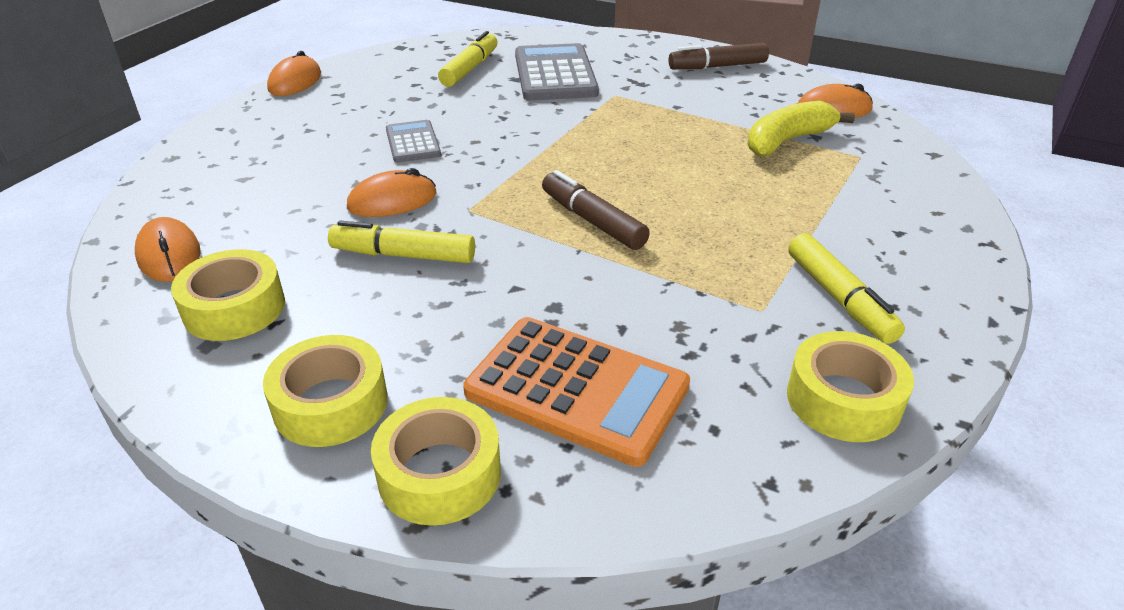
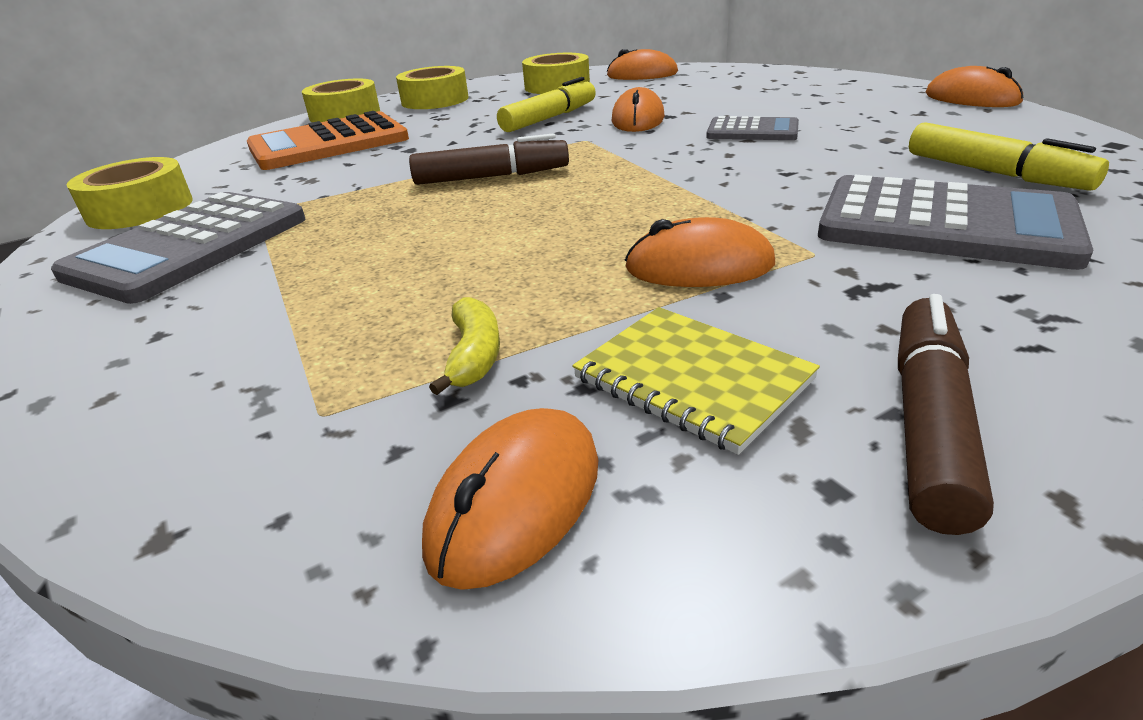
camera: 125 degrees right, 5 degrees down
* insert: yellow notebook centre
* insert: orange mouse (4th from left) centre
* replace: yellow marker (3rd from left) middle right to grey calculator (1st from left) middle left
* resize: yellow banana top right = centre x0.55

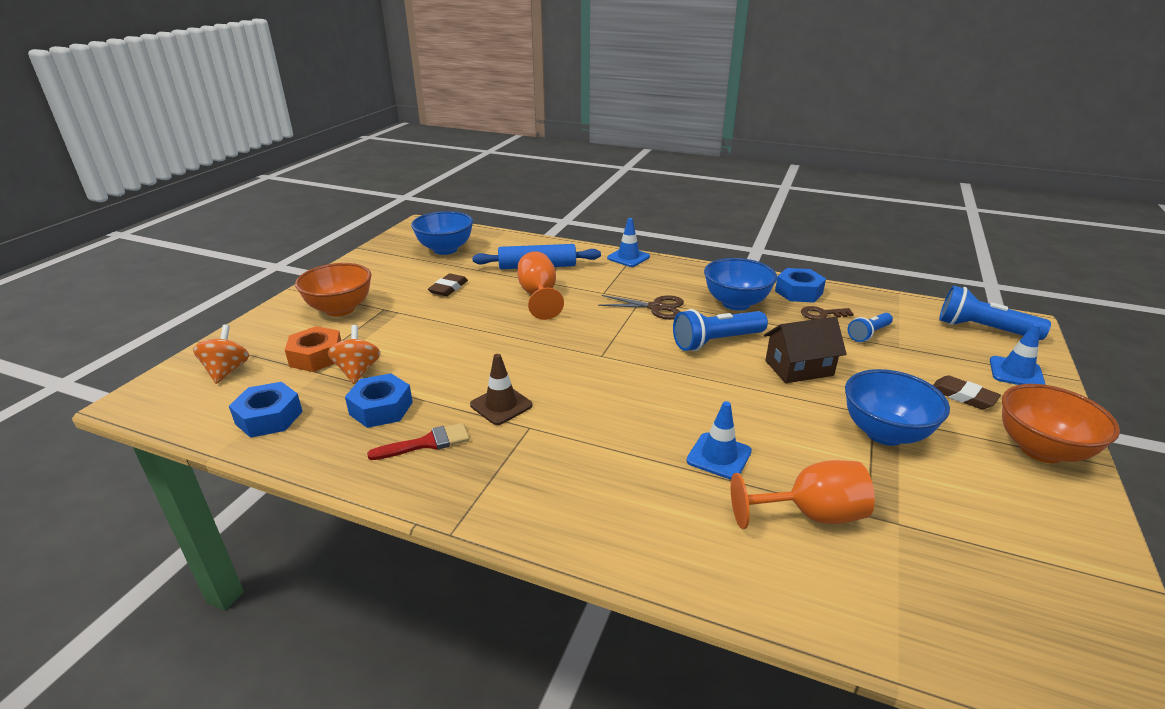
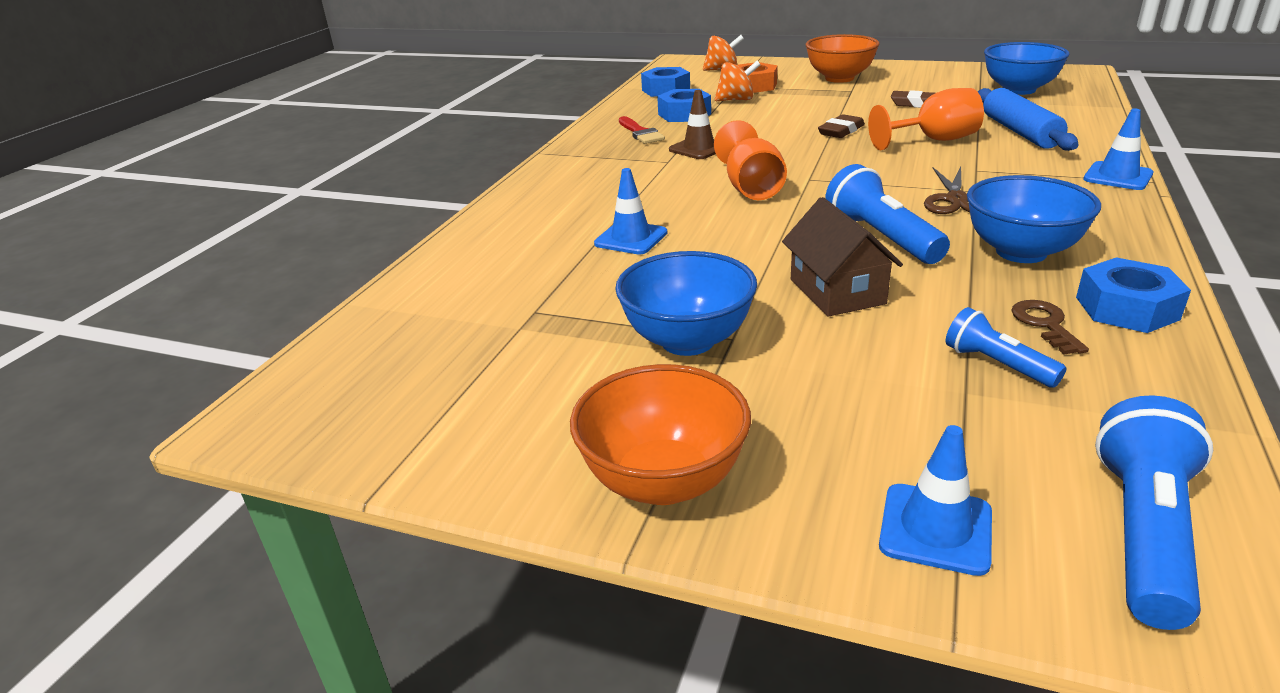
camera: 90 degrees right, 0 degrees up
* move: orange goblet (2nd from left in the first image) bottom right to orange goblet (1st from left) top centre
* move: brown eraser (2nd from left in the first image) middle right to brown eraser (1st from left) top centre

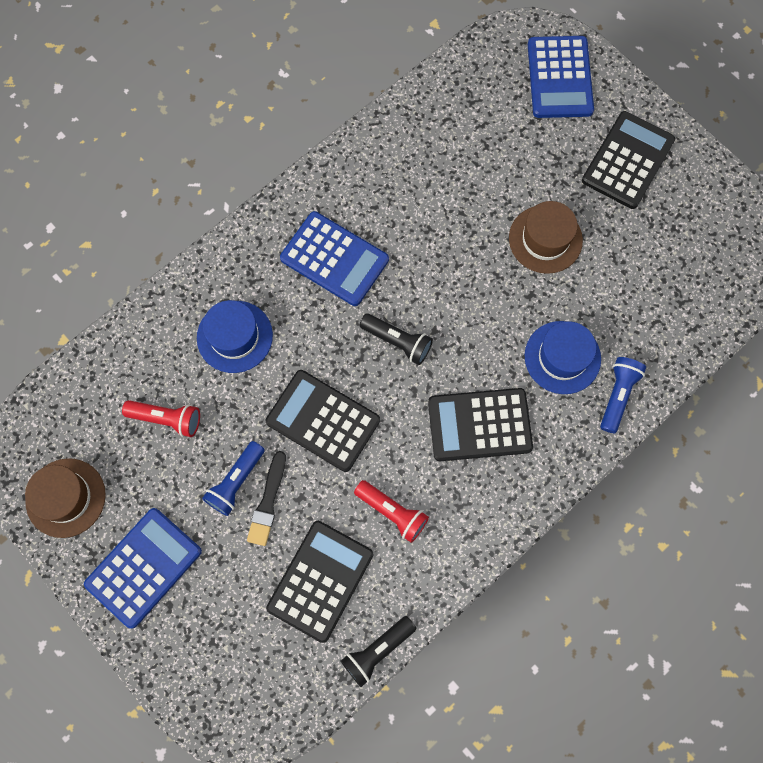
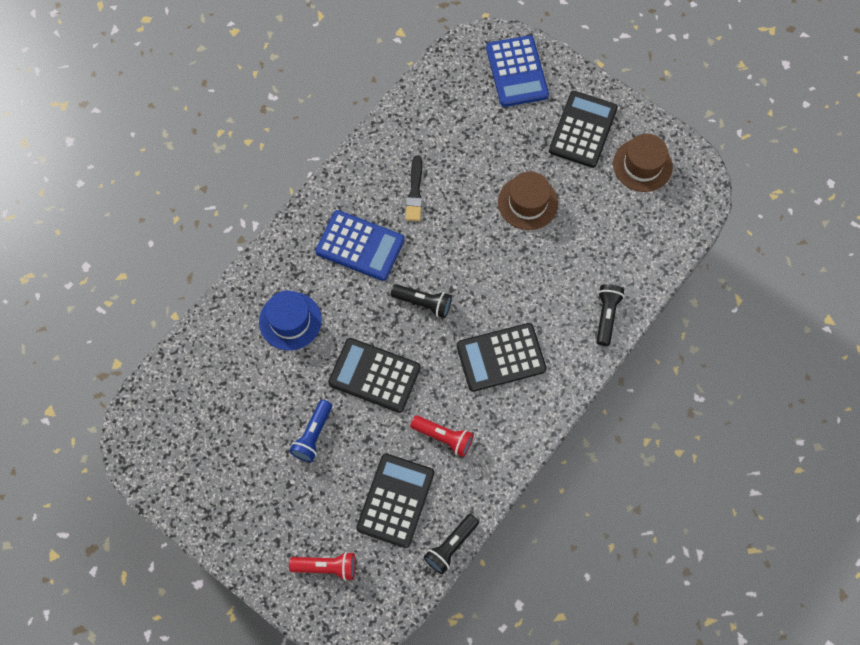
camera: 10 degrees left, 5 degrees down
* delete: blue calculator (1st from left) bottom left
* delete: blue hat (2nd from left) middle right
* move: brown hat (1st from left in the first image) middle left to brown hat (2nd from left) top right
* move: red flashlight (1st from left) middle left to bottom centre
* move: black brush centre to top centre
* recolor: blue flashlight (2nd from left) middle right to black flashlight (3rd from left) middle right

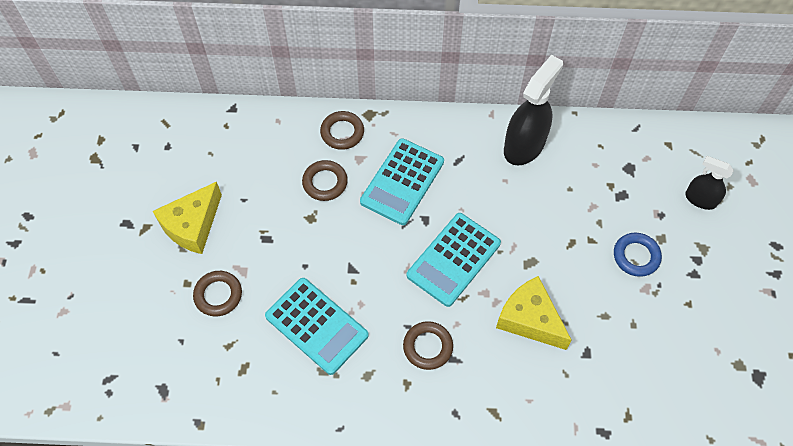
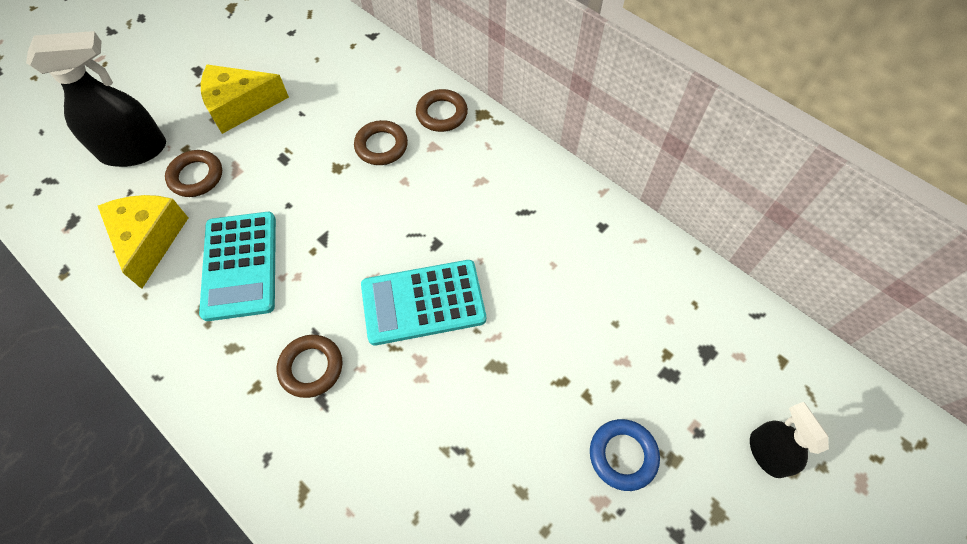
camera: 40 degrees right, 0 degrees up
* delete: turquoise calculator (2nd from left) centre
* move: yellow cheese (2nd from left in the first image) bottom right to yellow cheese (1st from left) middle left
* move: black spray bottle (1st from left) top right to top left

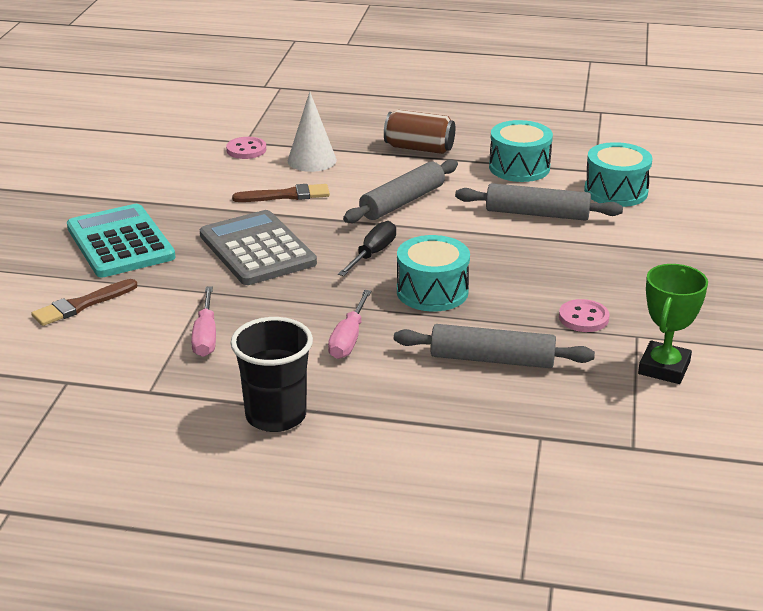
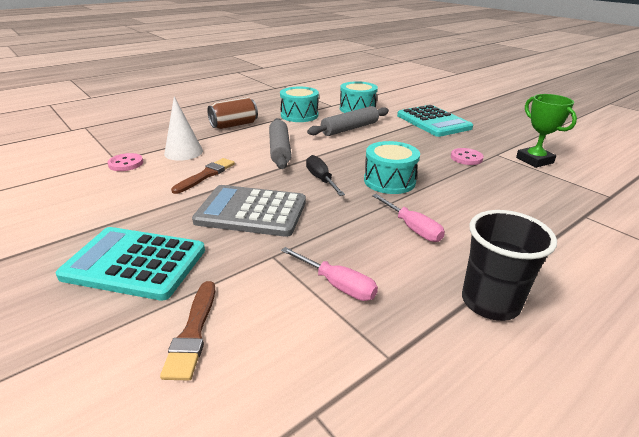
camera: 50 degrees left, 0 degrees up
* delete: grey rolling pin (2nd from left) centre
* insert: turquoise calculator (2nd from left) top right

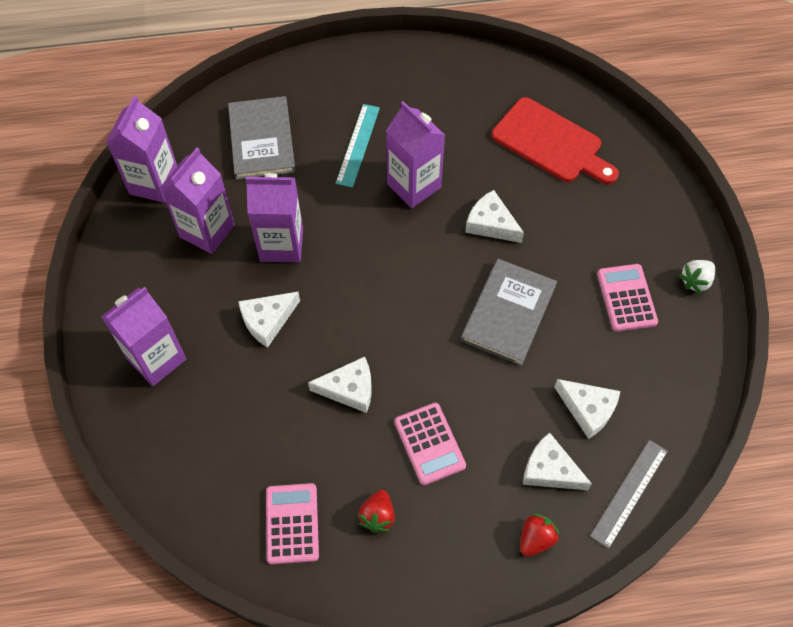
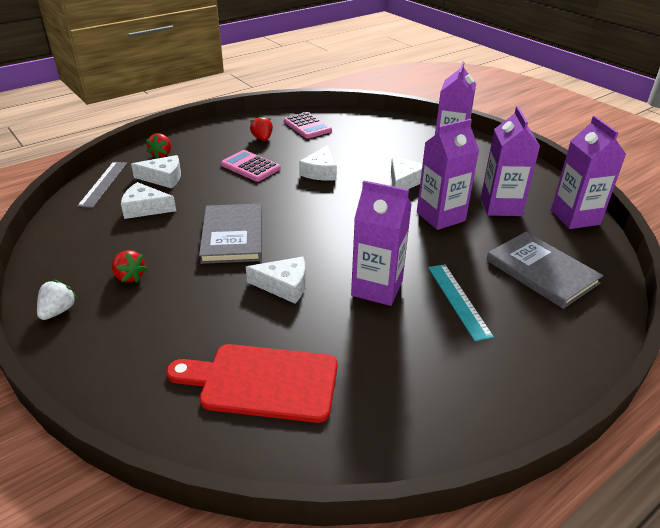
camera: 150 degrees right, 25 degrees down
* replace: pink calculator (3rd from left) middle right to red strawberry (1st from left) middle left
* rotate: white cheese (2nd from left in the first image) centre = top centre 45 degrees counterclockwise

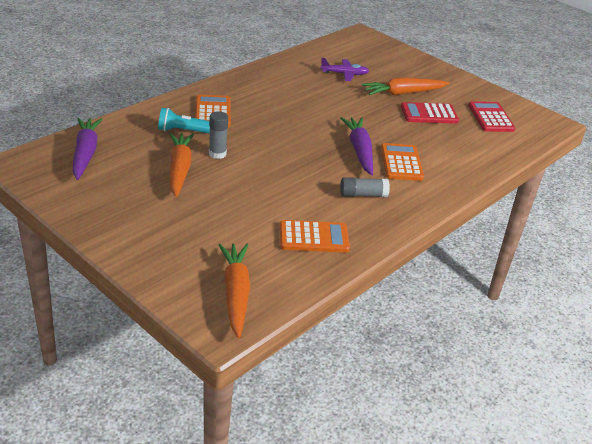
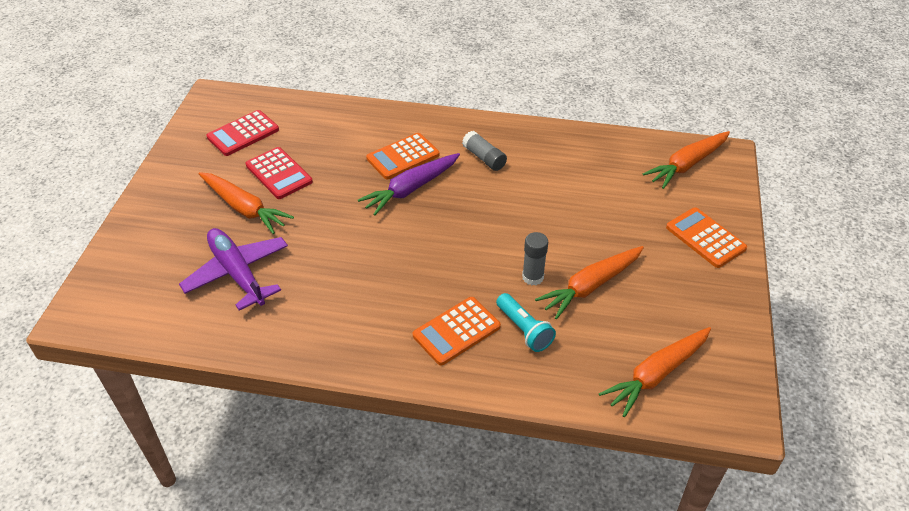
camera: 120 degrees left, 10 degrees up
* move: orange calculator (2nd from left in the first image) centre to orange calculator (3rd from left) middle right
* recolor: purple carrot (1st from left) middle left to orange carrot (3rd from left) bottom right
* resize: purple plane top centre = middle left x1.64

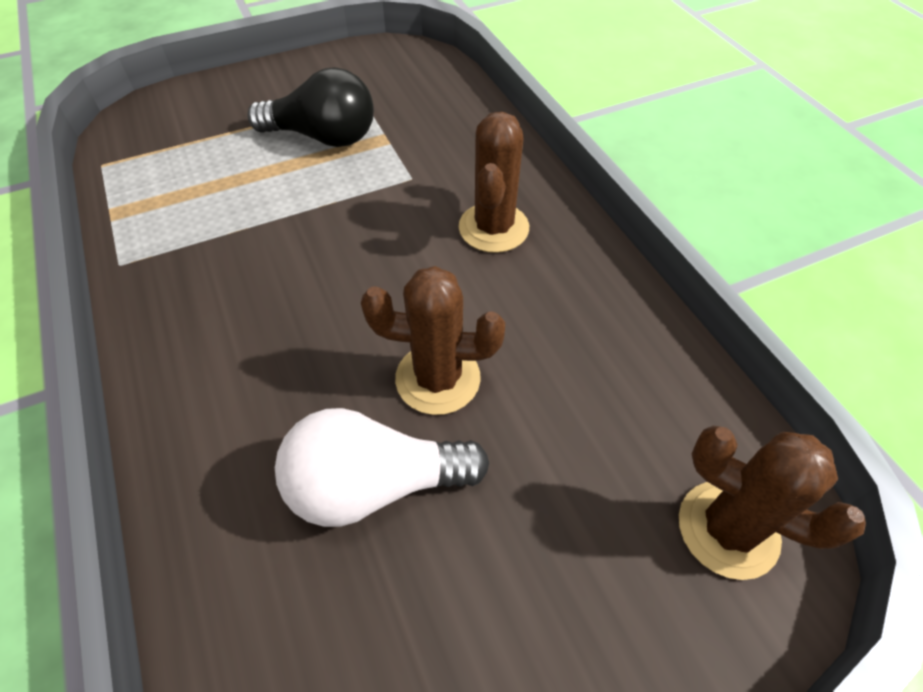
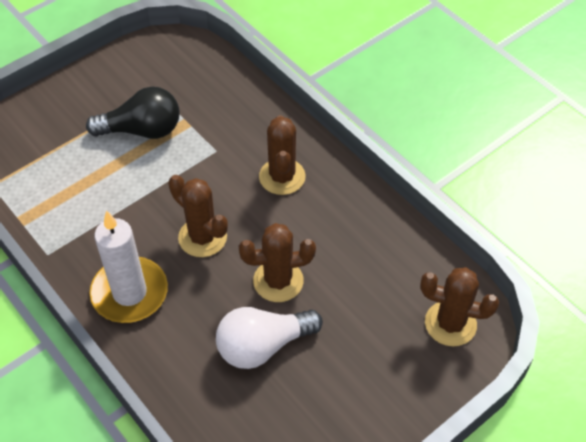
camera: 15 degrees left, 0 degrees up
* insert: white candle middle left
* insert: brown cactus (1st from left) centre

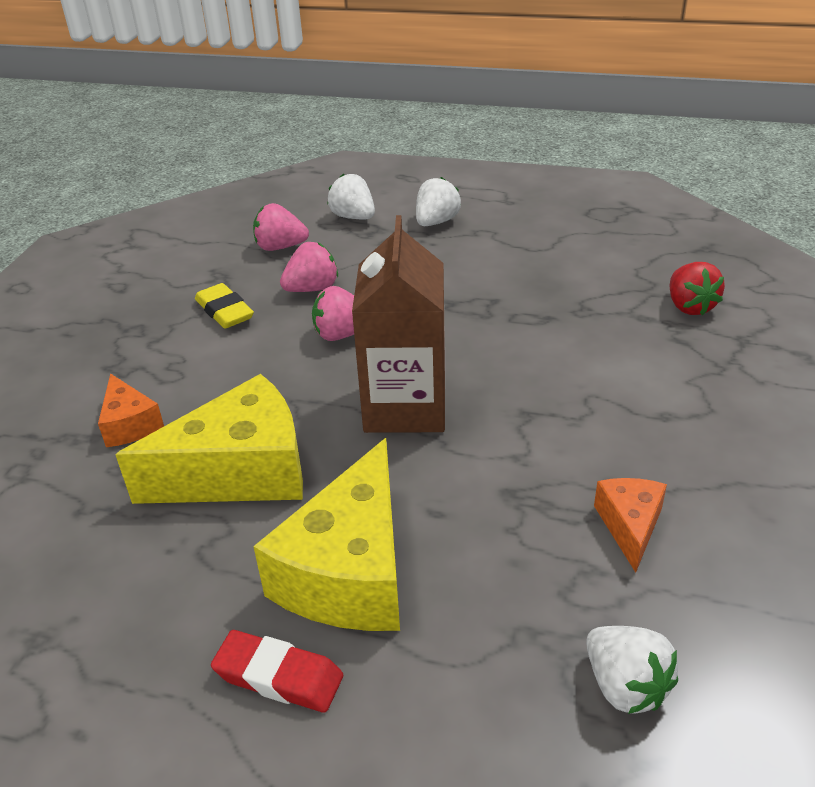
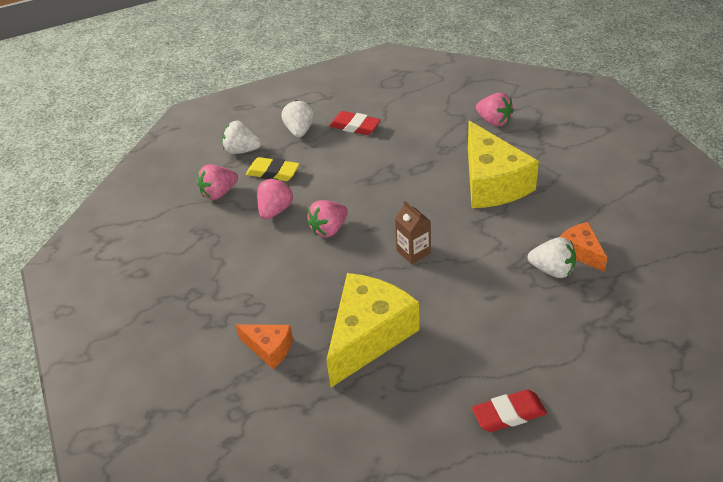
camera: 35 degrees left, 5 degrees up
* insert: red eraser (1st from left) top centre
* move: yellow eraser middle left to centre
* move: yellow cheese (2nd from left) bottom centre to middle right
* move: white strawberry (3rd from left) bottom right to middle right
* recolor: red strawberry middle right to pink strawberry (4th from left) top right
* resize: brown carton centre = centre x0.48

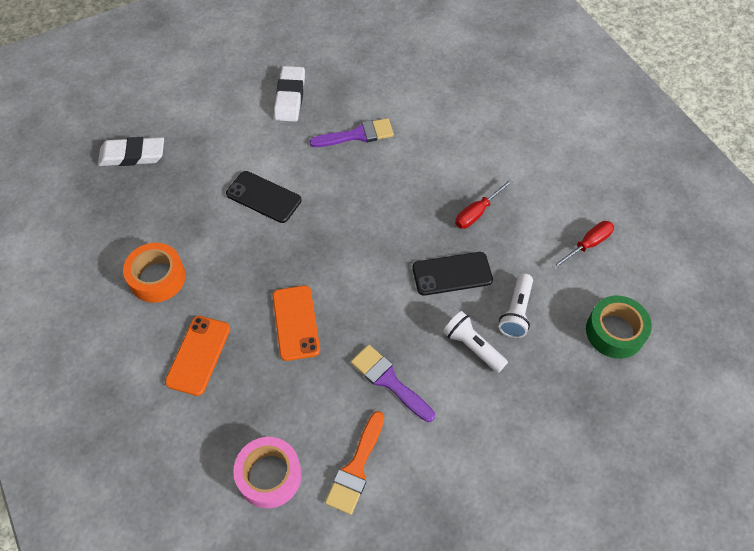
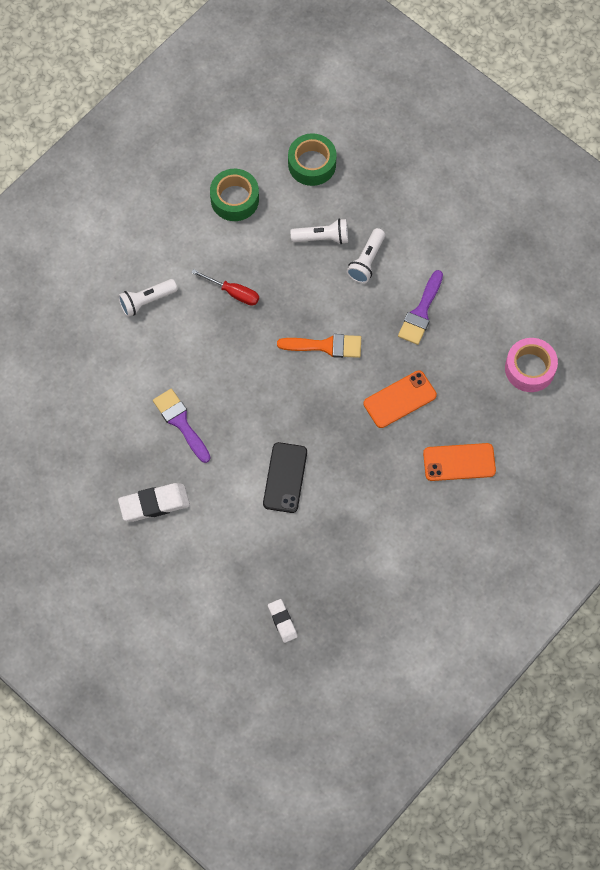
camera: 110 degrees left, 10 degrees up
* delete: orange tape middle left
* delete: black phone (2nd from left) centre
* insert: white flashlight (1st from left) middle left
* move: orange brush bottom centre to centre
* replace: red screwdriver (2nd from left) middle right to green tape (1st from left) top centre
* resize: white eraser (1st from left in the first image) top left = bottom centre x0.60

